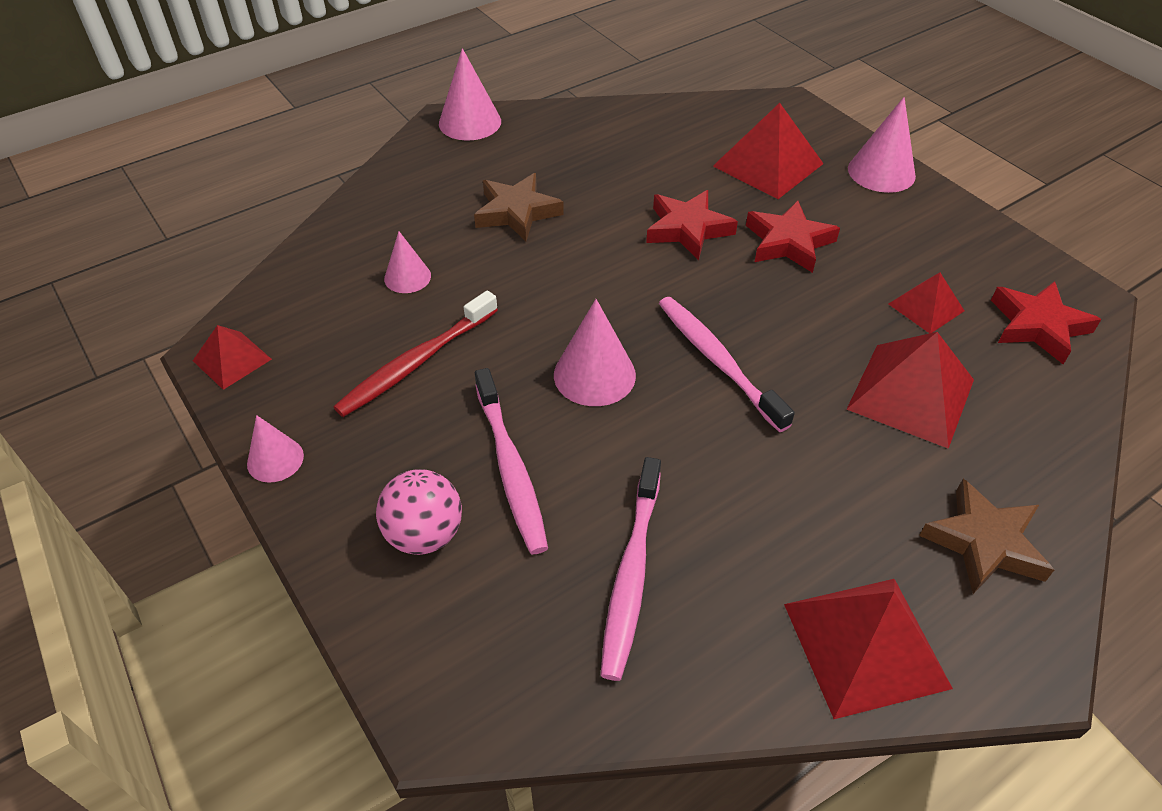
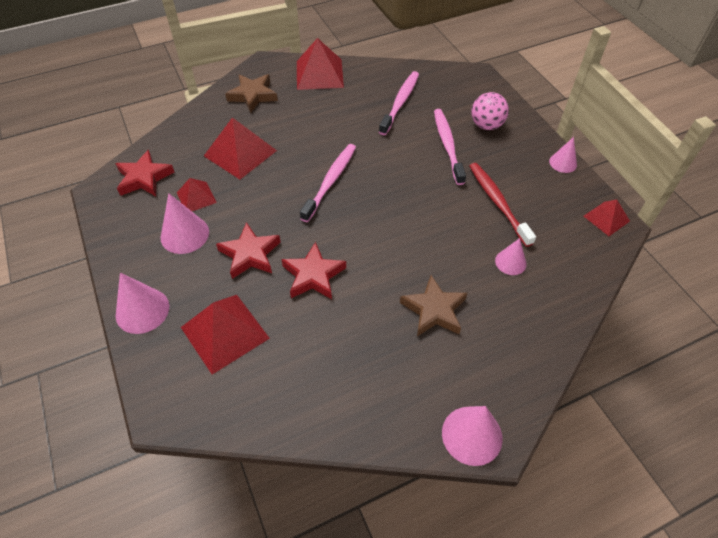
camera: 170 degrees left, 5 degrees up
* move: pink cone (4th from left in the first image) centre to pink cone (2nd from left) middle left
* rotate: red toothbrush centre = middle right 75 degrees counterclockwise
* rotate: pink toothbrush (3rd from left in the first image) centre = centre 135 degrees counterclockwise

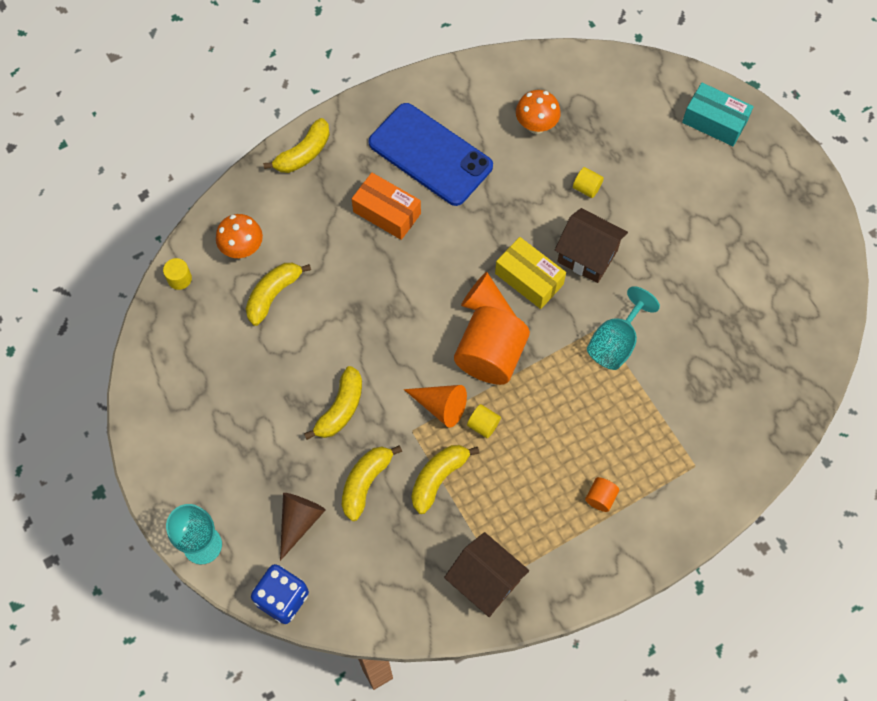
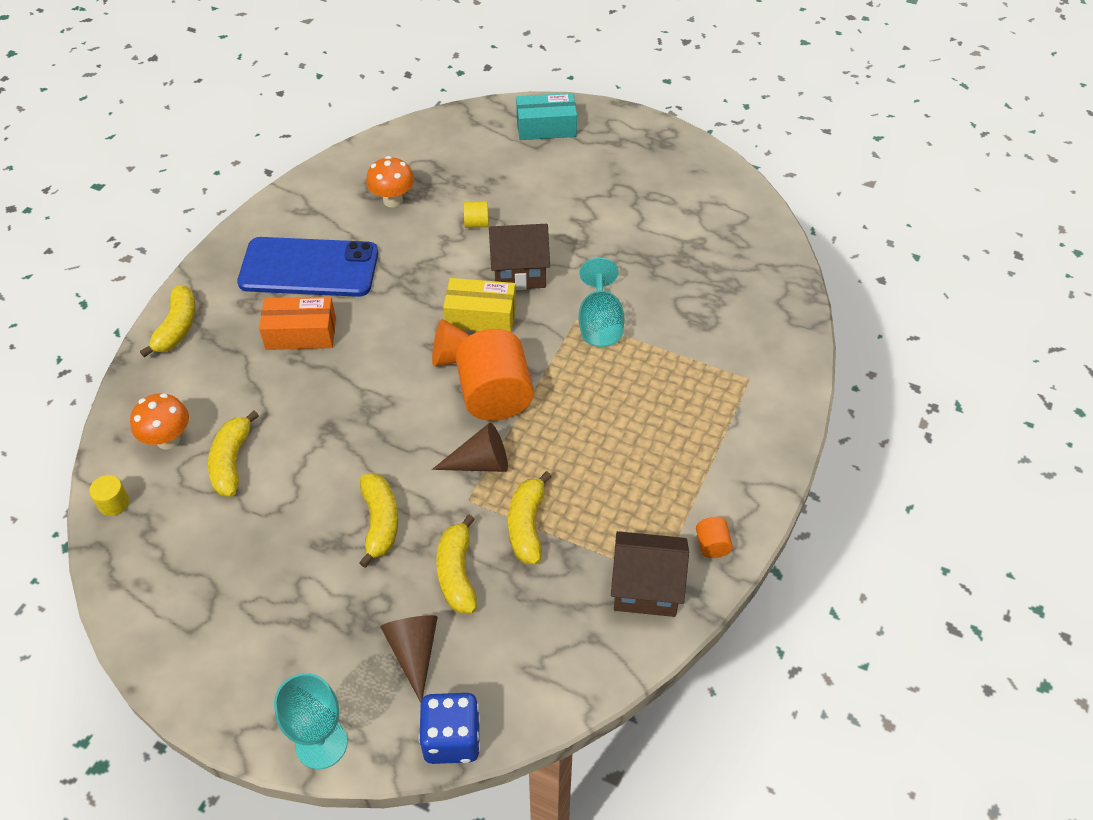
camera: 35 degrees left, 15 degrees down
* delete: yellow cylinder (2nd from left) centre
* move: orange cylinder (2nd from left) bottom right to centre
* recolor: orange cone (1st from left) centre to brown cone (2nd from left) centre

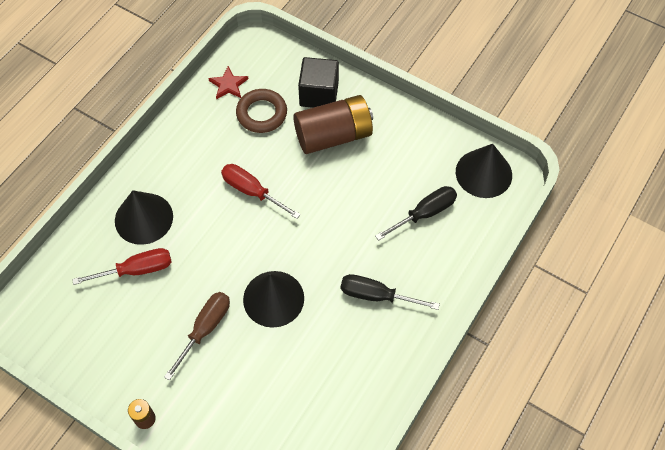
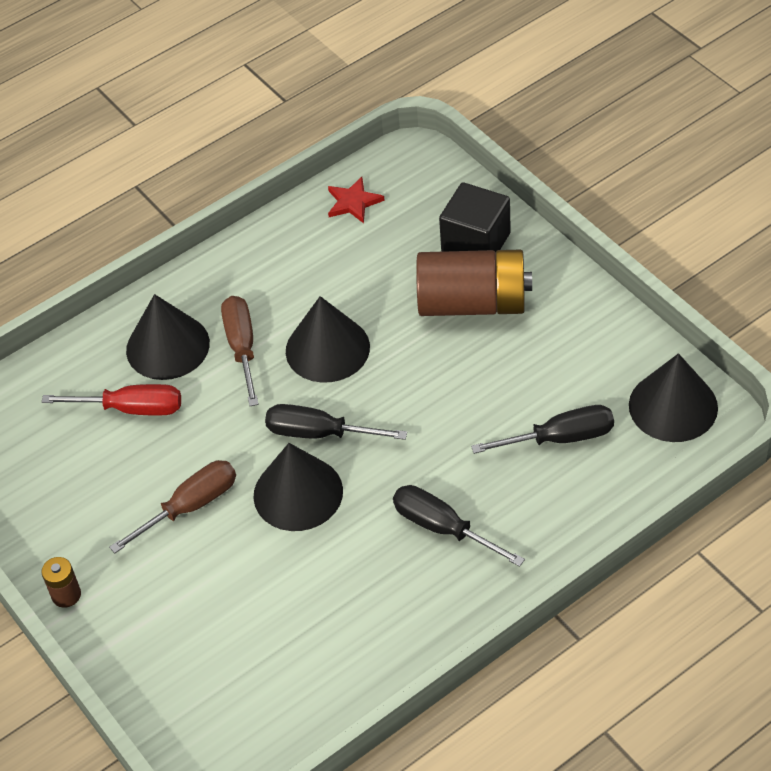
camera: 25 degrees right, 10 degrees down
* delete: brown ring top centre
* insert: brown screwdriver (2nd from left) middle left
* insert: black screwdriver (1st from left) centre
* replace: red screwdriver (2nd from left) centre to black cone (3rd from left) centre

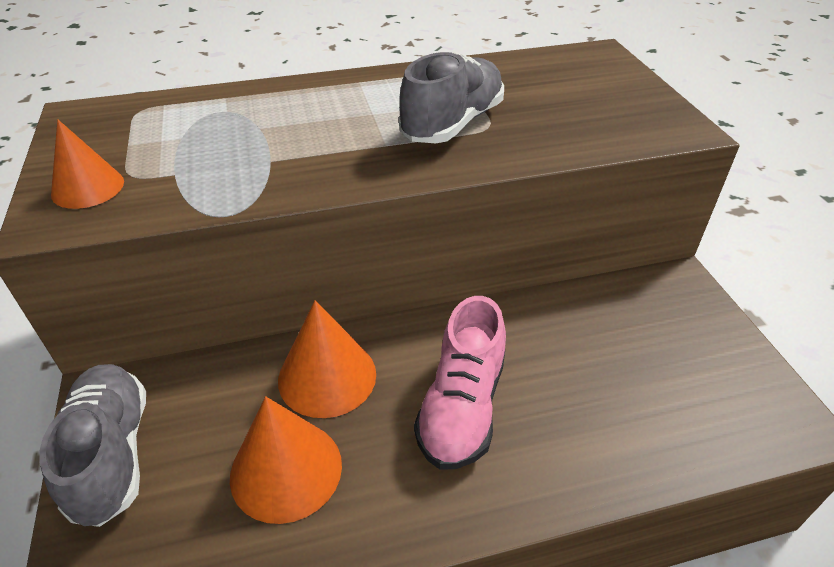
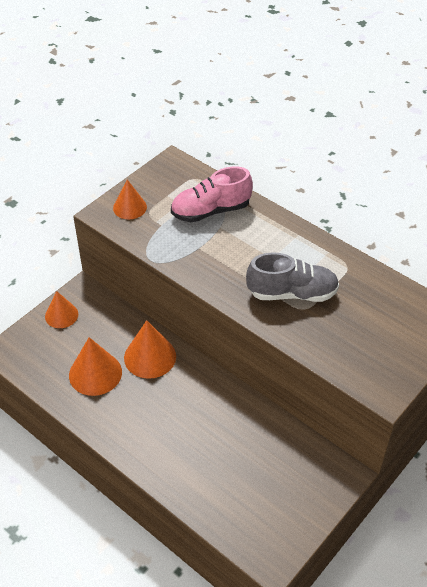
camera: 55 degrees right, 5 degrees up
* move: pink shoe bottom centre to top centre
* replace: grey shoe (1st from left) bottom left to orange cone (1st from left) middle left

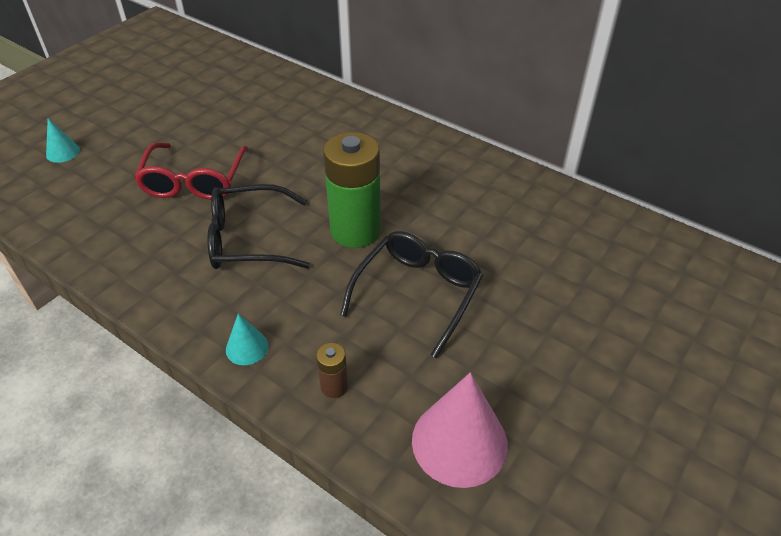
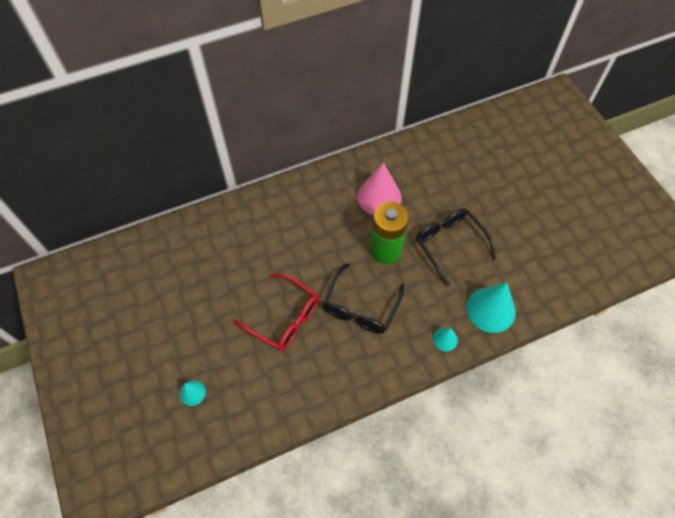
camera: 60 degrees left, 15 degrees up
* move: pink cone bottom centre to centre
* replace: brown battery bottom centre to turquoise cone (3rd from left) middle right

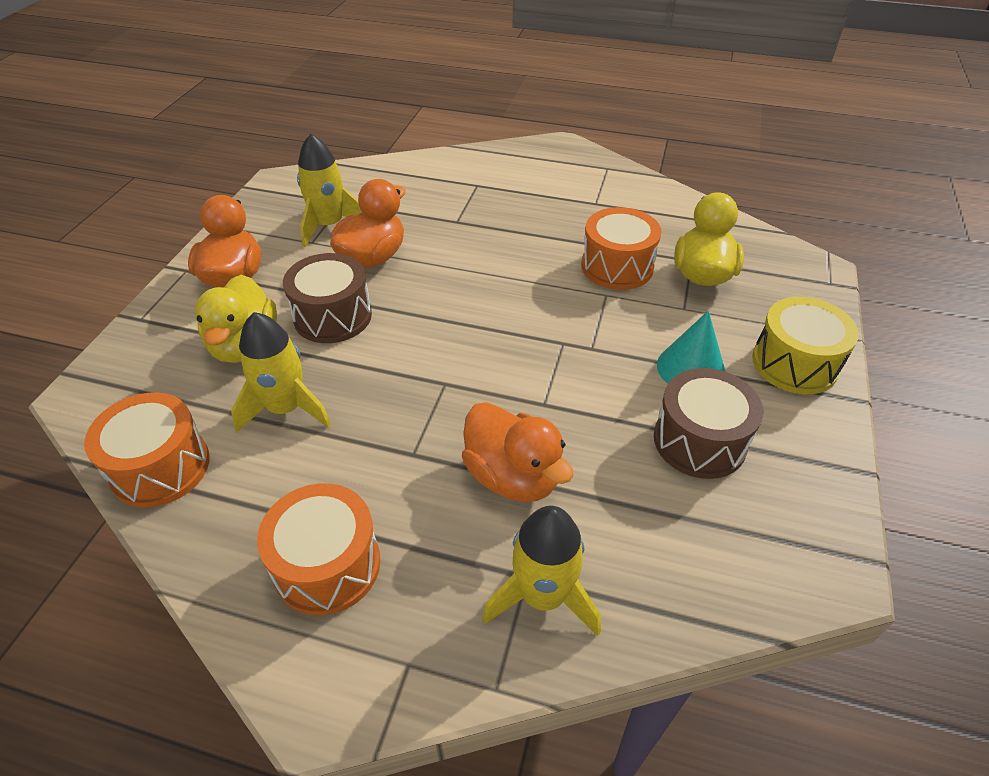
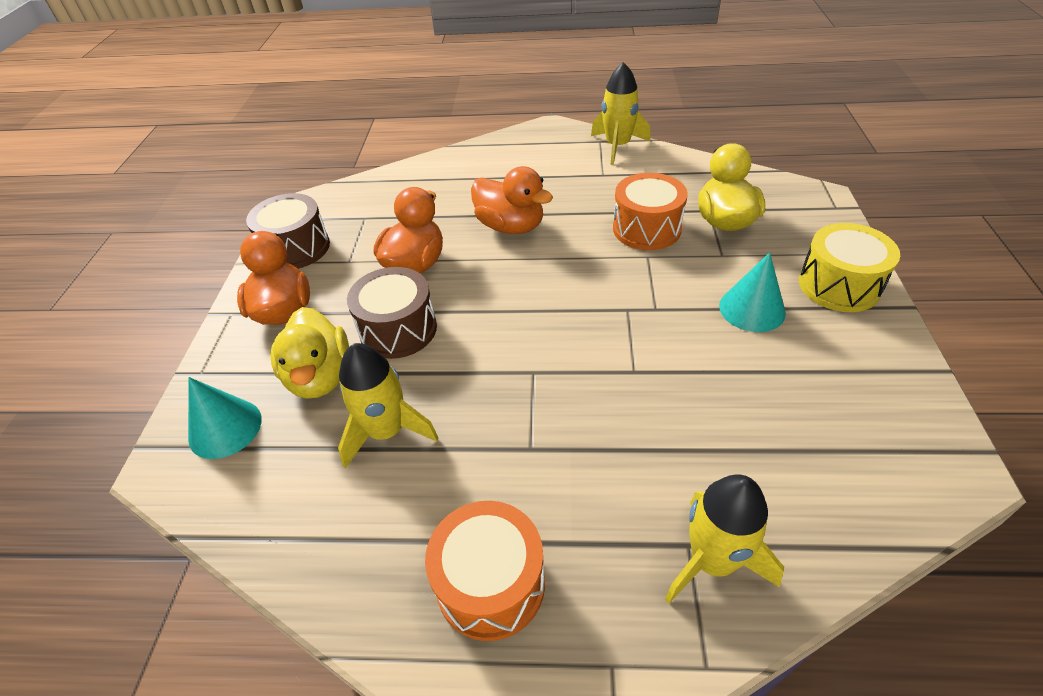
camera: 10 degrees left, 0 degrees up
* delete: orange drum (1st from left) middle left
* insert: turquoise cone (1st from left) middle left
* move: yellow rocket (2nd from left) top left to top centre
* move: orange duck (3rd from left) centre to top centre
* move: brown drum (2nd from left in the first image) middle right to brown drum (1st from left) top left

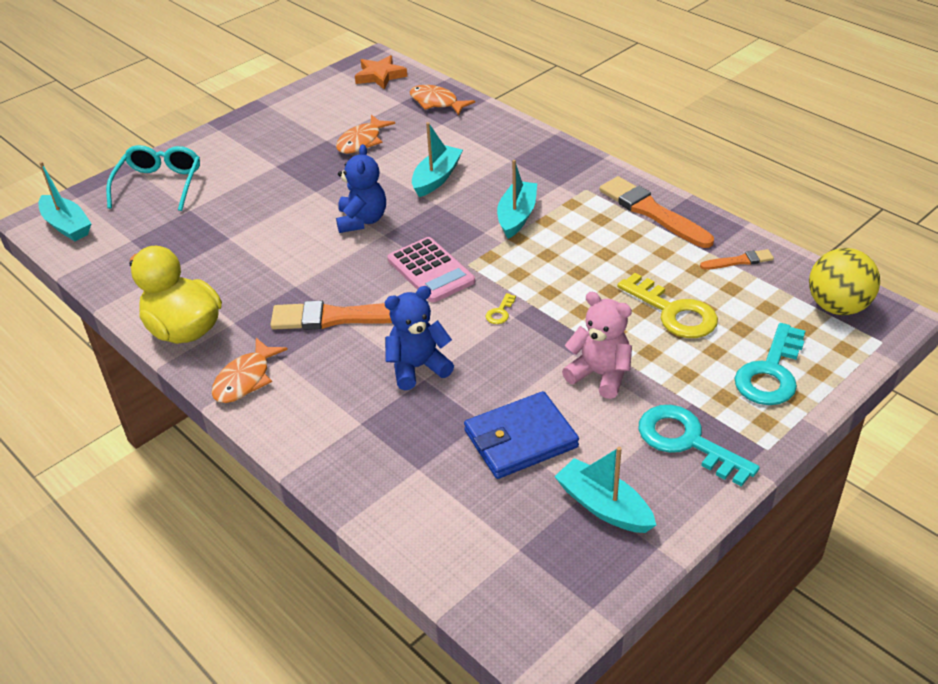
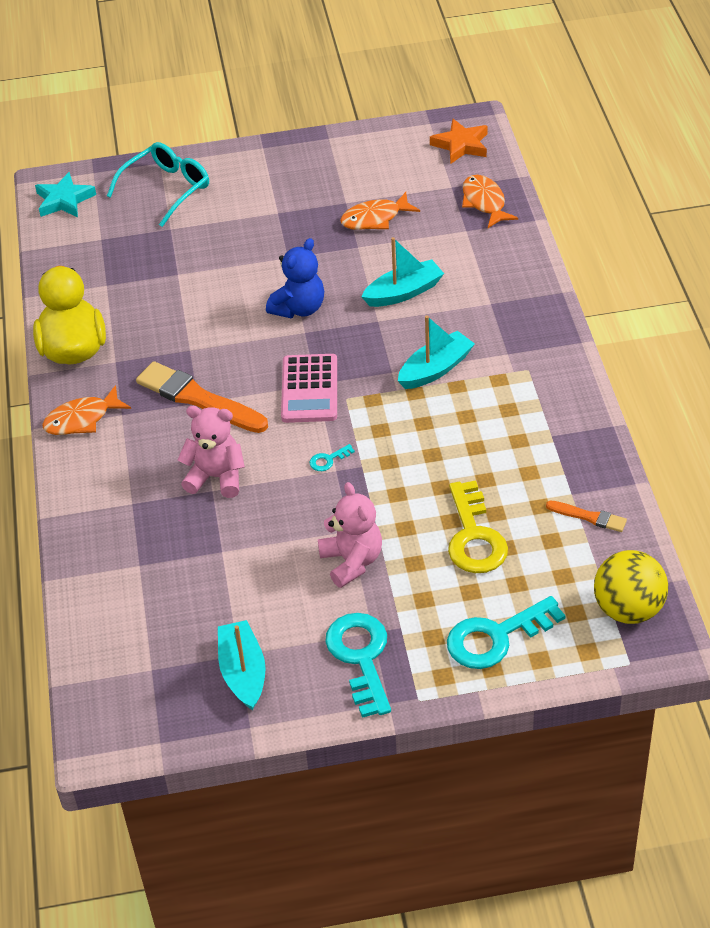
camera: 35 degrees right, 5 degrees up
* delete: blue wallet centre
* delete: orange brush (2nd from left) top right
* replace: turquoise boat (1st from left) top left to turquoise star top left
* recolor: blue teddy bear (2nd from left) centre to pink teddy bear (1st from left) middle left
* recolor: yellow key (1st from left) centre to turquoise key (1st from left) centre

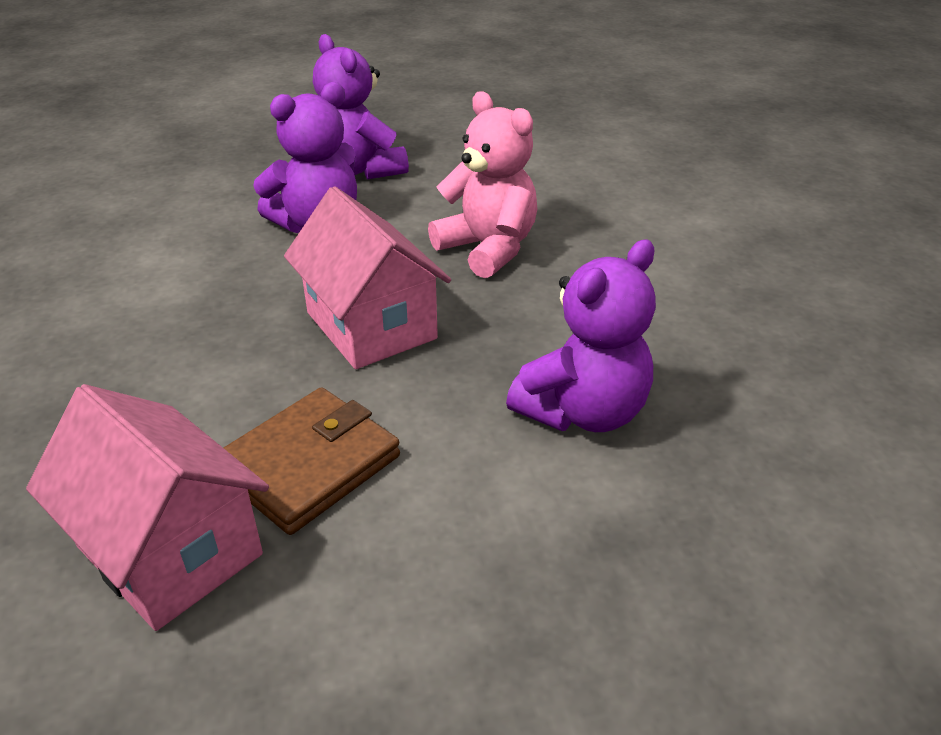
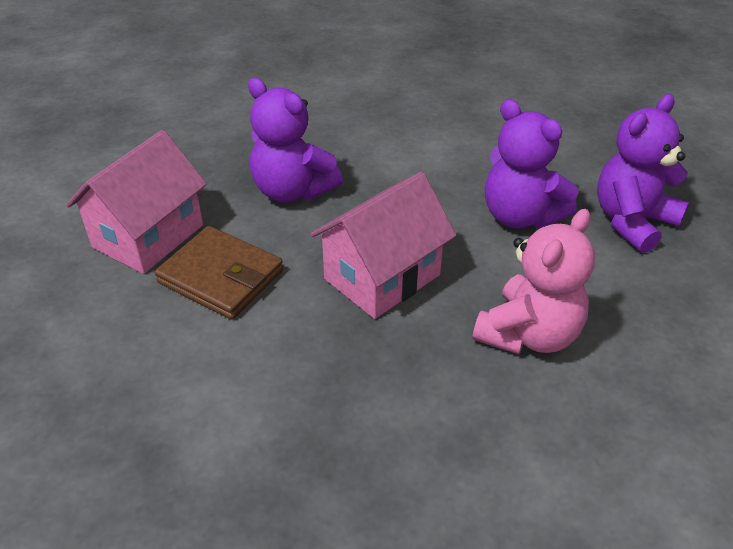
camera: 80 degrees right, 5 degrees up
* move: purple teddy bear (3rd from left in the first image) centre to purple teddy bear (1st from left) top centre

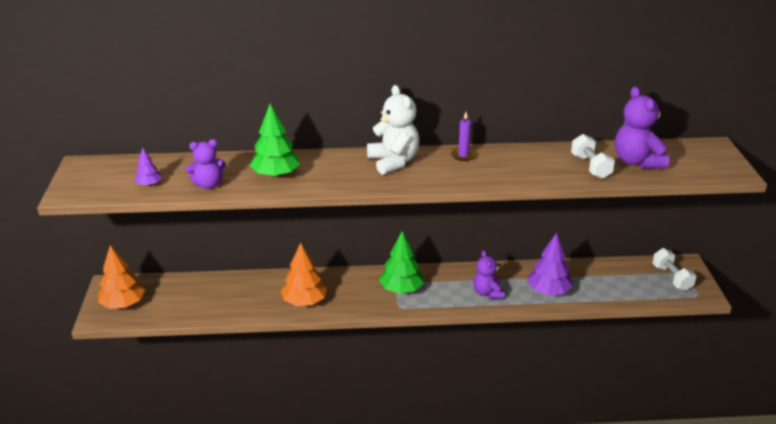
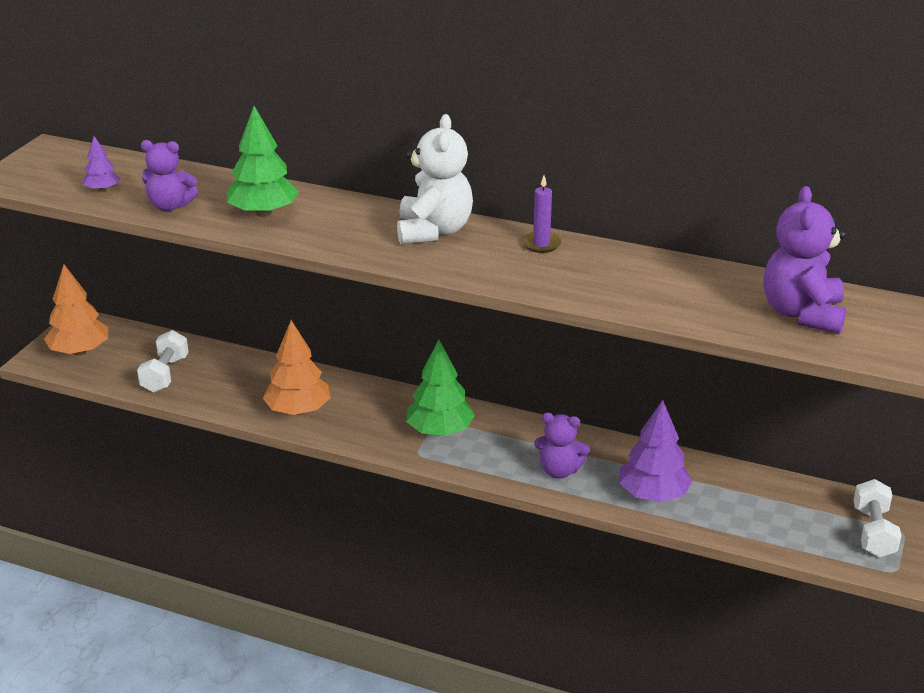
camera: 25 degrees right, 0 degrees up
* move: white dumbbell (1st from left) middle right to middle left
* rotate: purple teddy bear (2nd from left) centre = centre 90 degrees counterclockwise

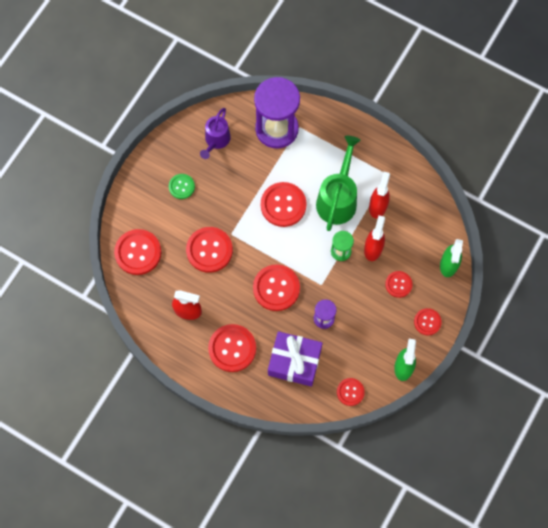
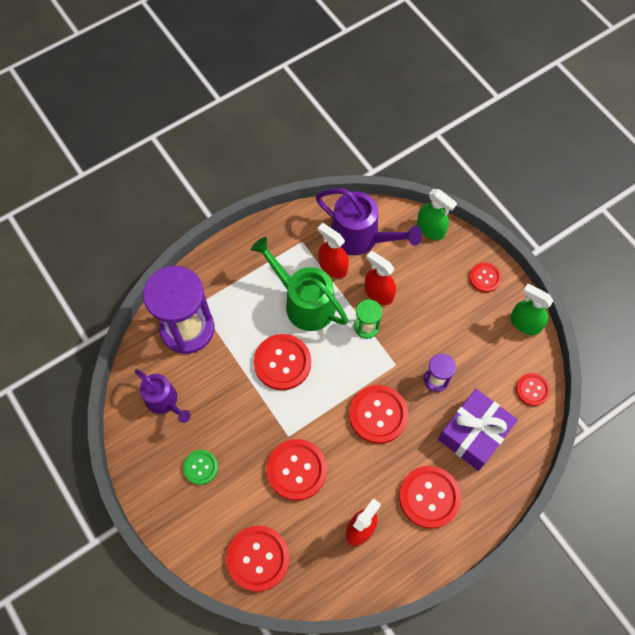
camera: 65 degrees left, 5 degrees down
* delete: red button (7th from left) middle right
* insert: purple watering can (2nd from left) centre

